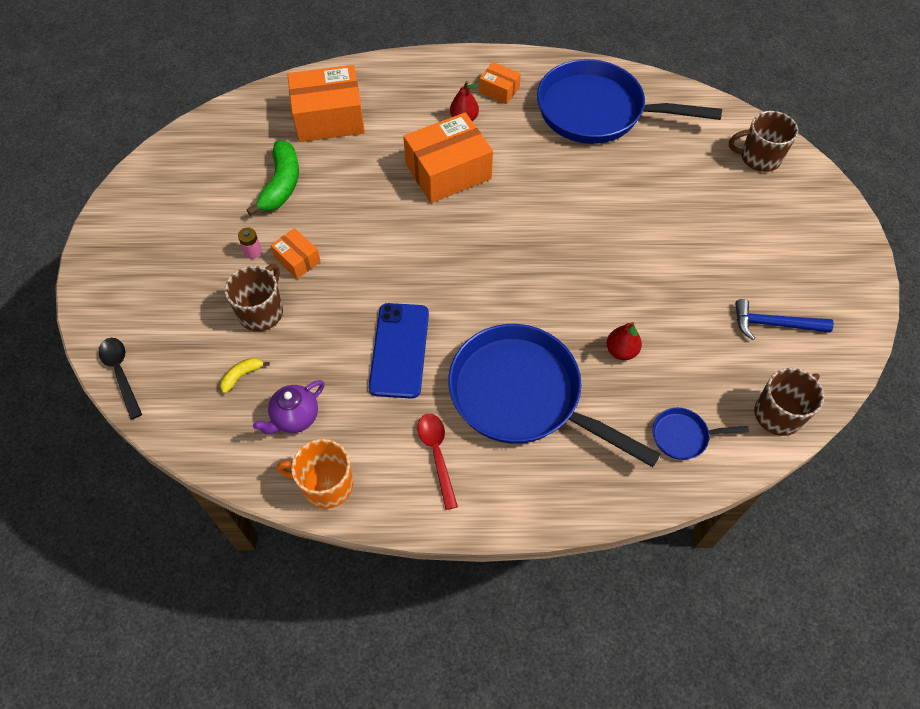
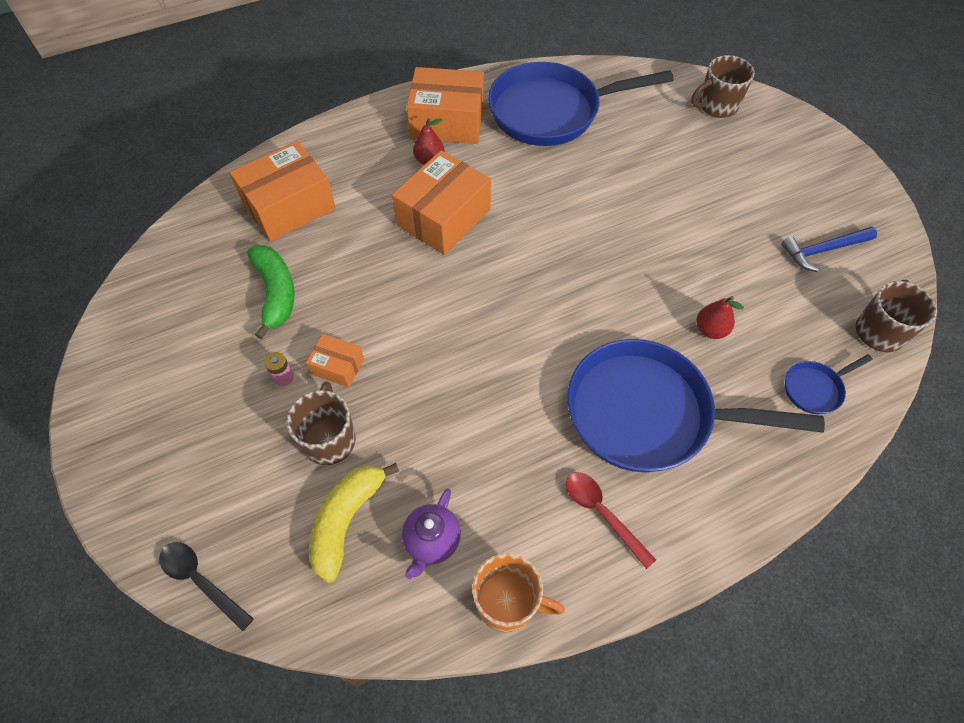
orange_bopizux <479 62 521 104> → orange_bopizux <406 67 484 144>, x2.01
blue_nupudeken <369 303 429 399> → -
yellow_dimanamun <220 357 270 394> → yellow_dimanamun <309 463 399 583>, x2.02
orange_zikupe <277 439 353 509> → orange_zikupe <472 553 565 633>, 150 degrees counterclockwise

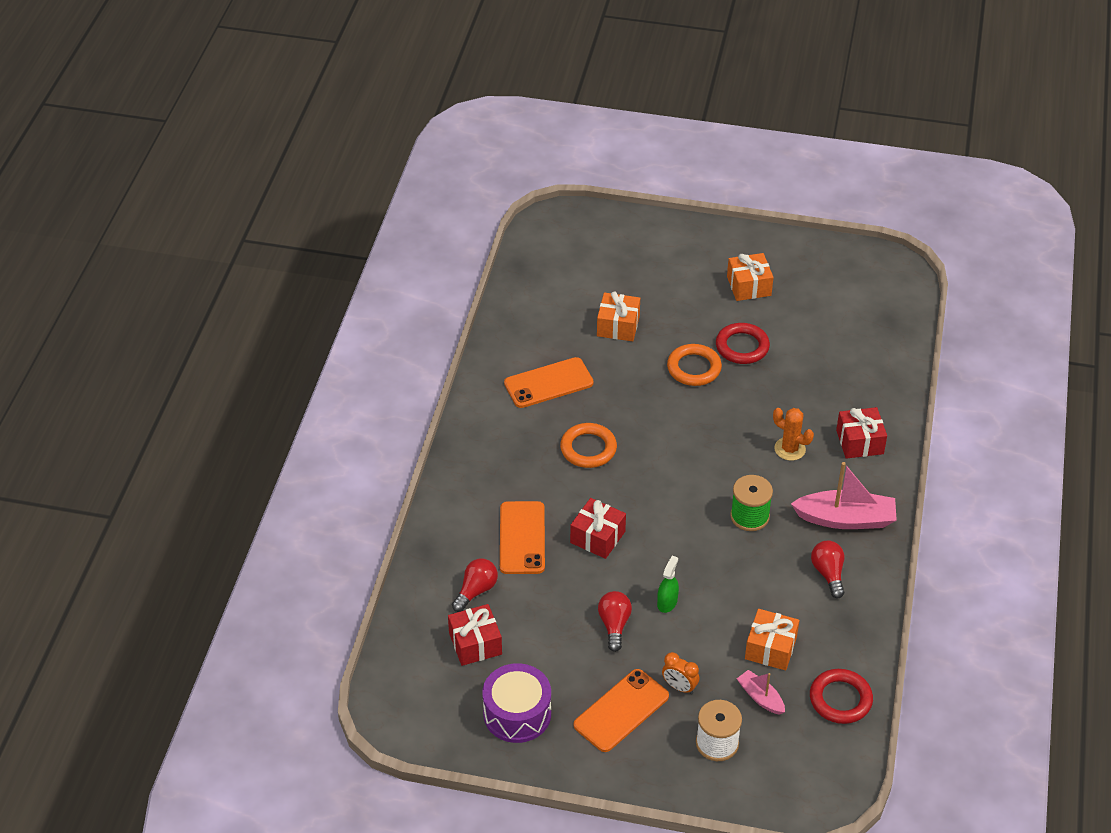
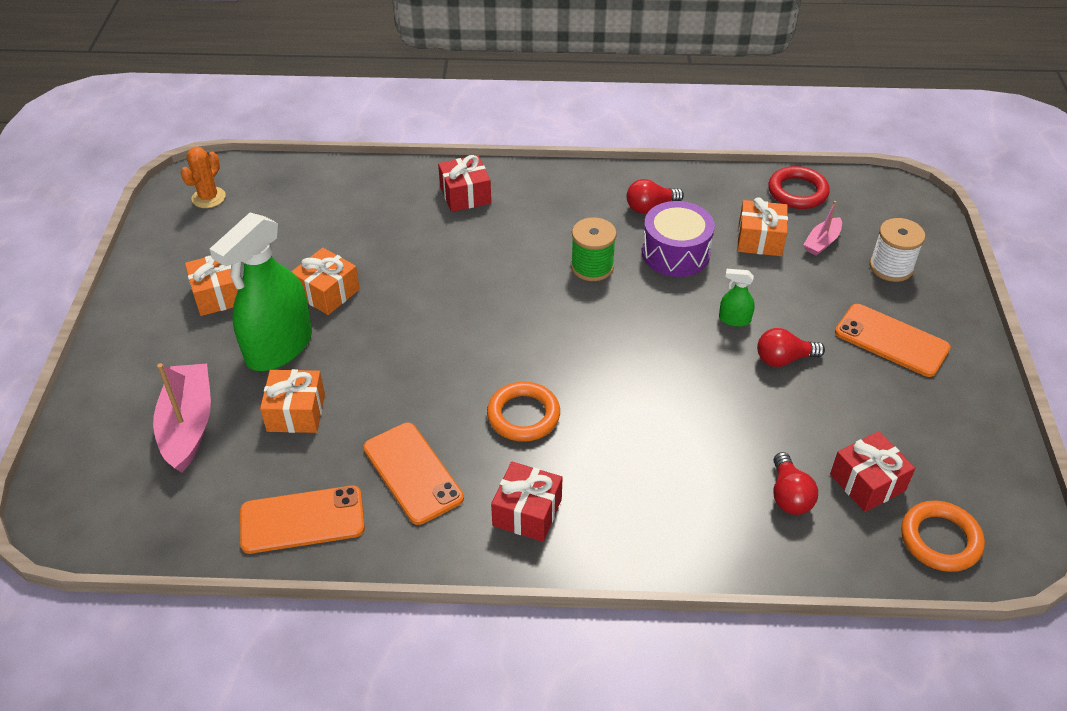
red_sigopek <716 323 770 364> → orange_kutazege <291 248 360 315>
orange_sigopek <667 344 722 386> → orange_sigopek <901 501 985 572>, moved
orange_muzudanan <773 408 814 461> → orange_muzudanan <180 147 226 208>, moved
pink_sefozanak <791 462 897 529> → pink_sefozanak <153 363 211 473>, moved
red_kutazege <570 498 626 559> → red_kutazege <491 462 562 542>, moved
orange_nupudeken <500 501 545 574> → orange_nupudeken <240 486 365 554>, moved
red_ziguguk <452 559 498 612> → red_ziguguk <773 452 818 515>, 120 degrees counterclockwise
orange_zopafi <662 652 699 694> → -
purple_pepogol <482 663 551 743> → purple_pepogol <642 201 715 277>, moved
- → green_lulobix <210 213 312 371>

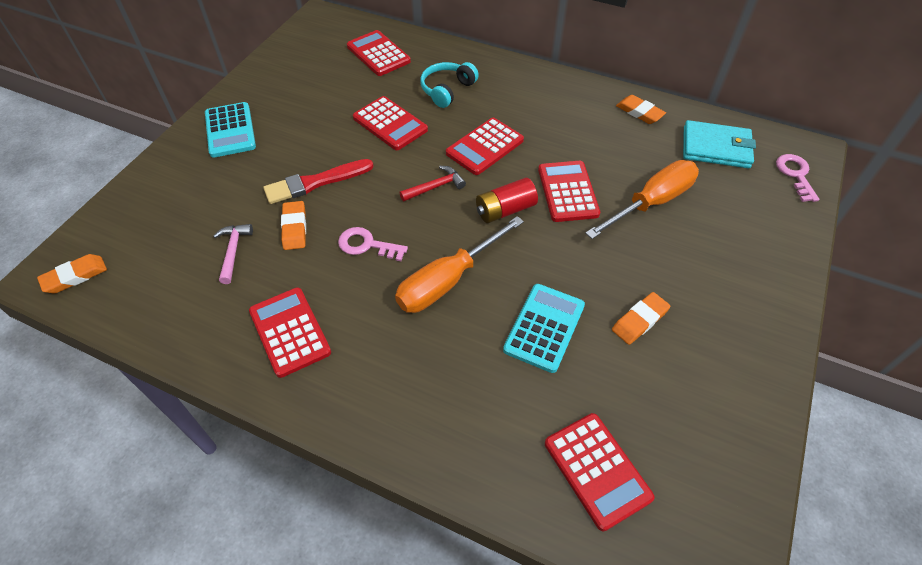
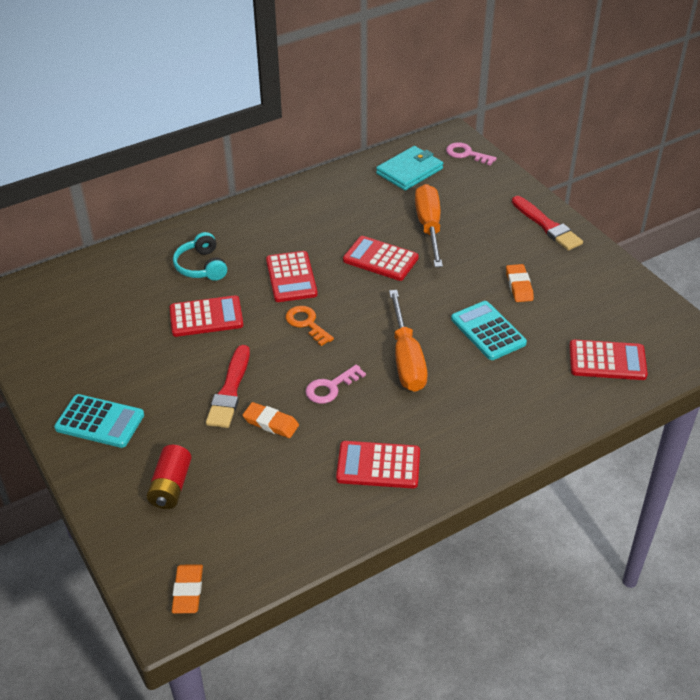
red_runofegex <347 30 411 76> → -
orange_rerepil <616 95 666 124> → -
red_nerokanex <400 166 466 201> → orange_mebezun <286 306 334 346>
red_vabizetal <476 178 538 223> → red_vabizetal <147 445 191 509>, moved
pink_nerokanex <213 224 253 284> → -
- → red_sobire <512 196 583 250>

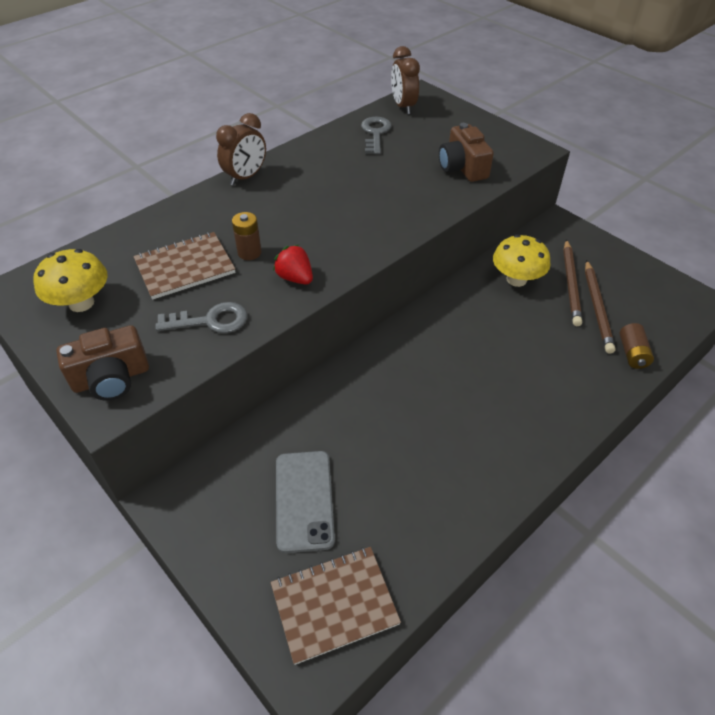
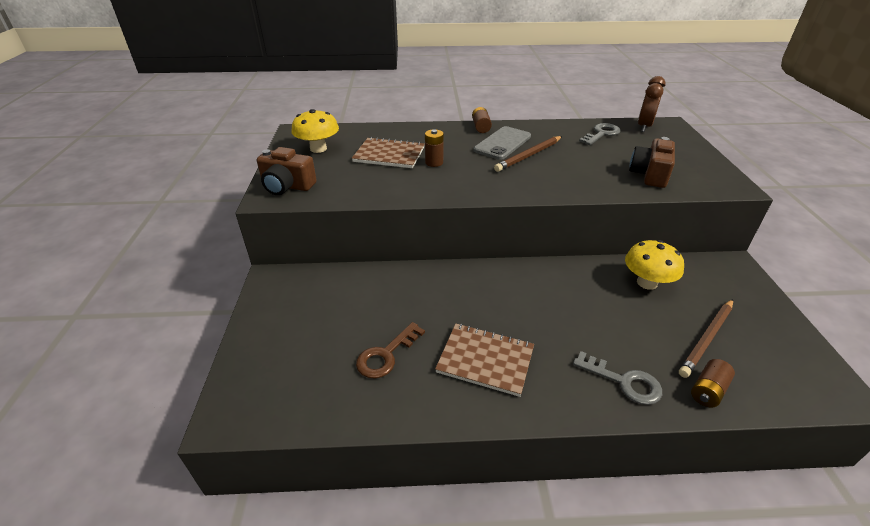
brown_zopafi <216 113 266 186> → brown_vabizetal <472 107 492 133>
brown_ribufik <563 239 582 326> → brown_ribufik <494 136 562 172>, moved
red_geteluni <273 245 313 284> → -
grey_mebezun <155 302 248 333> → grey_mebezun <573 351 662 405>, moved
grey_nupudeken <276 451 335 553> → grey_nupudeken <474 126 531 160>, moved
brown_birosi <270 547 401 665> → brown_birosi <435 323 534 397>, moved
- → brown_mebezun <356 322 425 379>

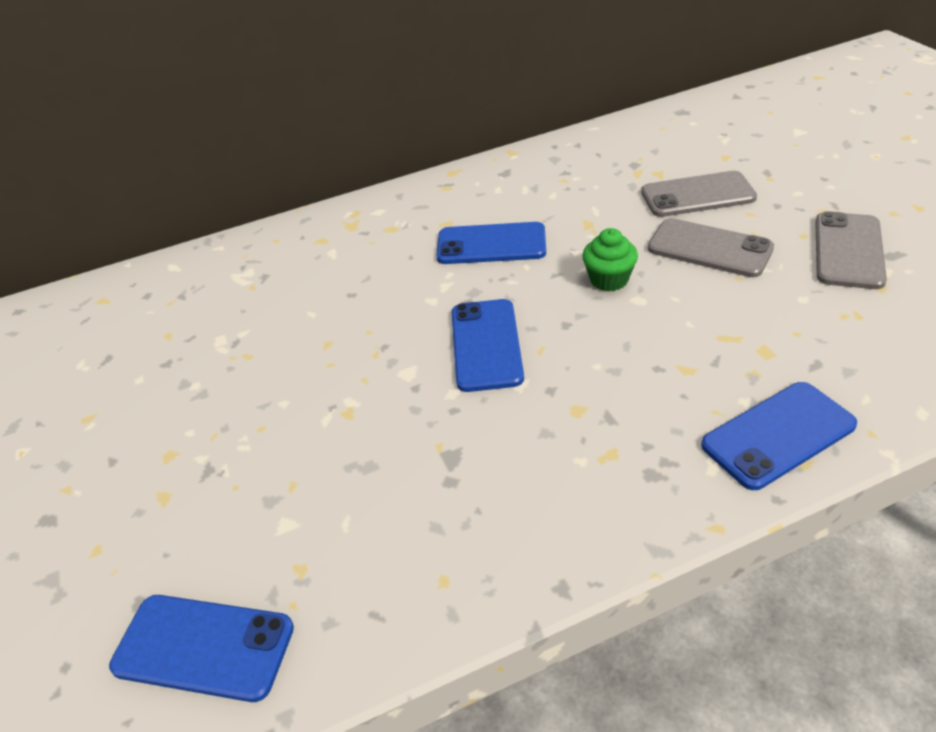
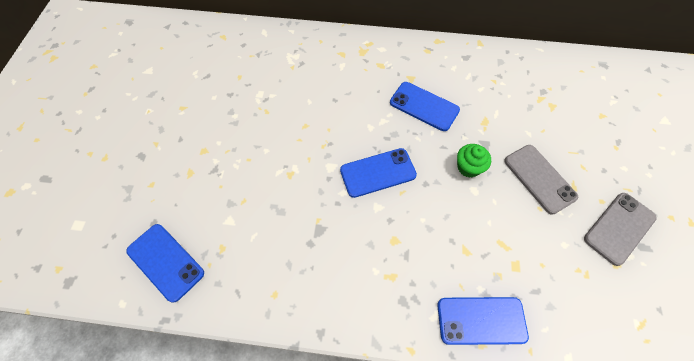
grey_nupudeken <641 171 757 217> → -
blue_nupudeken <452 299 524 392> → blue_nupudeken <340 148 417 198>, 45 degrees clockwise

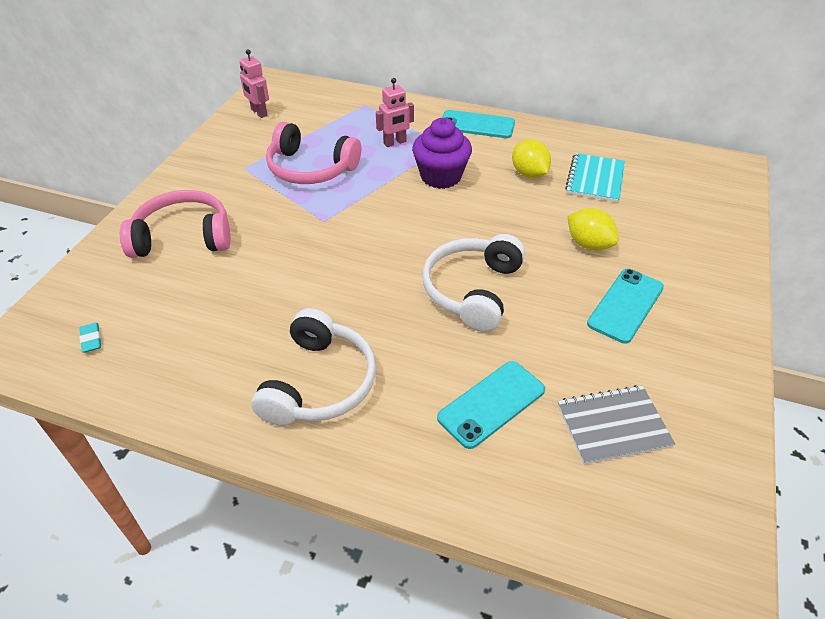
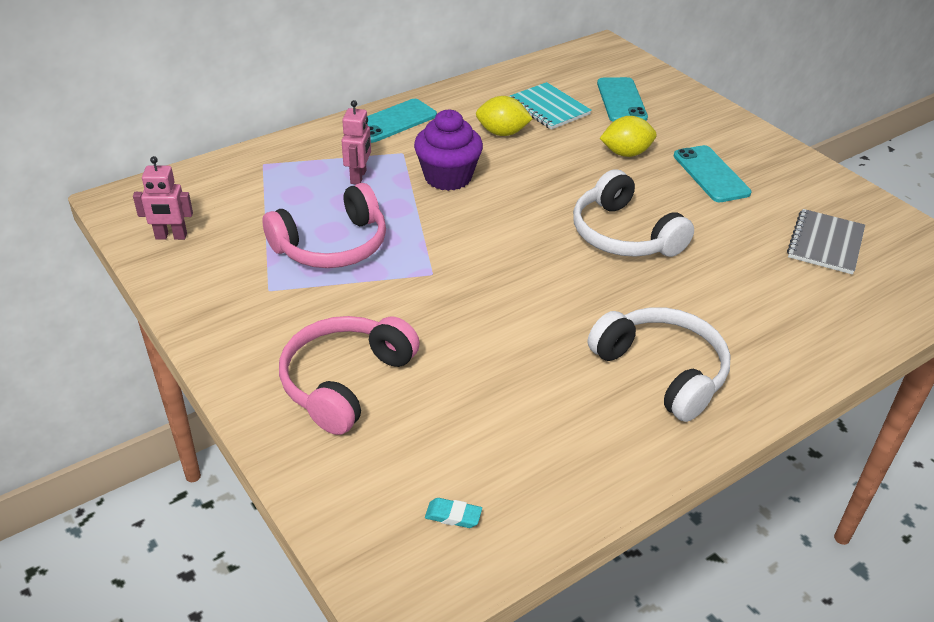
turquoise_nupudeken <437 361 545 449> → turquoise_nupudeken <597 77 648 122>, moved

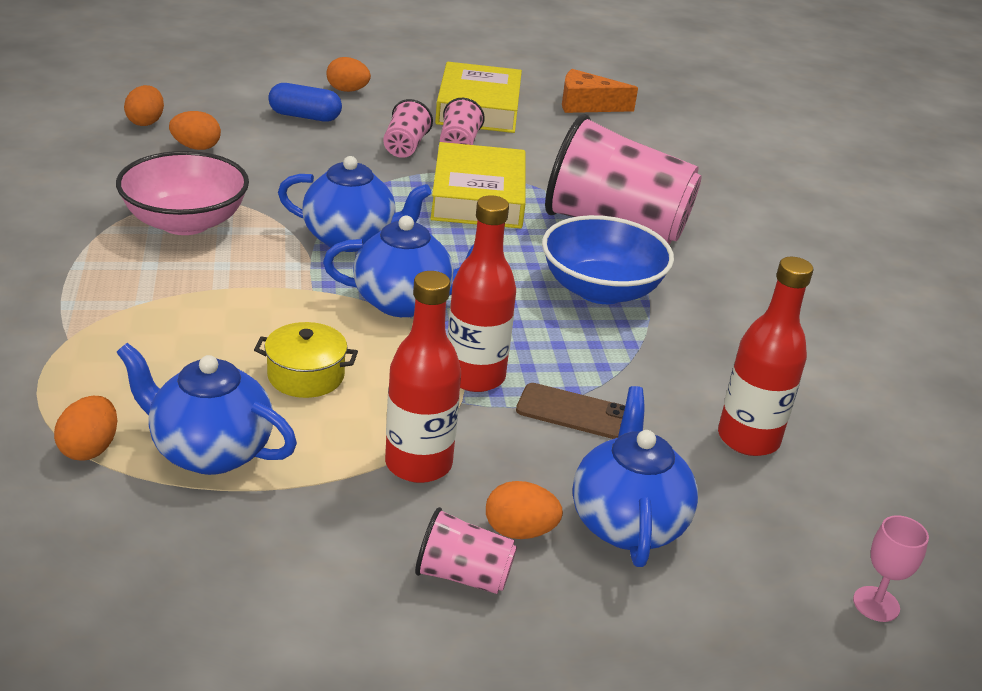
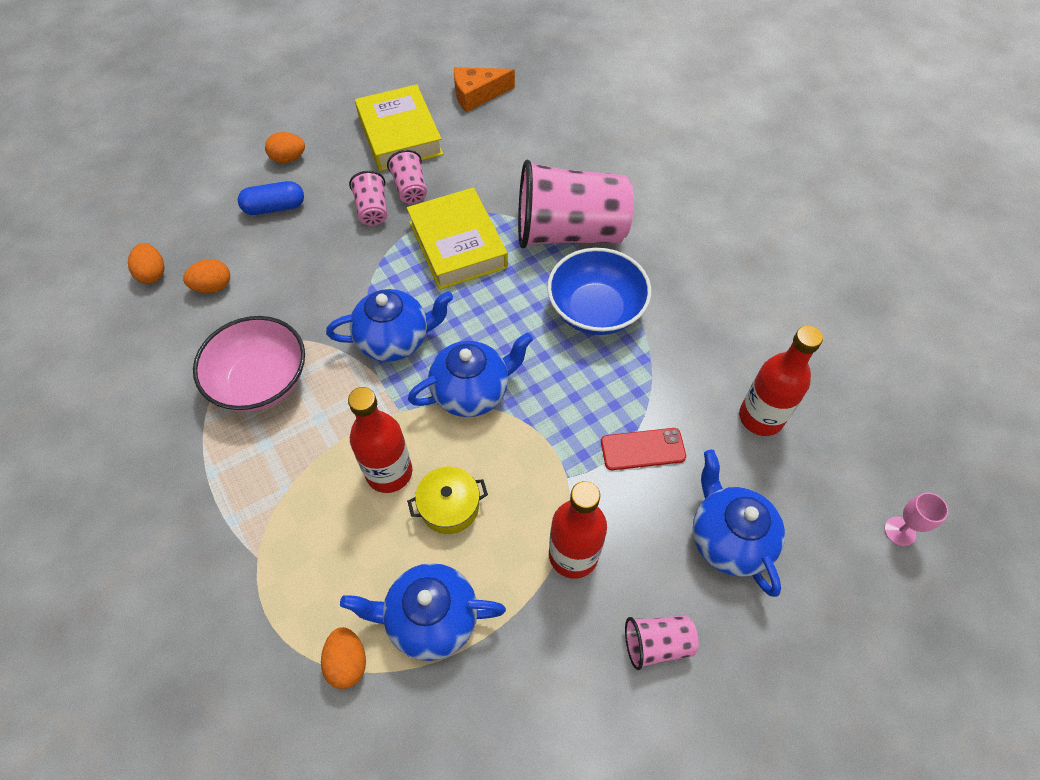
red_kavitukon <447 195 516 392> → red_kavitukon <348 387 412 493>, moved
brown_nupudeken <516 383 625 439> → red_nupudeken <601 428 686 470>
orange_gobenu <486 481 563 539> → -

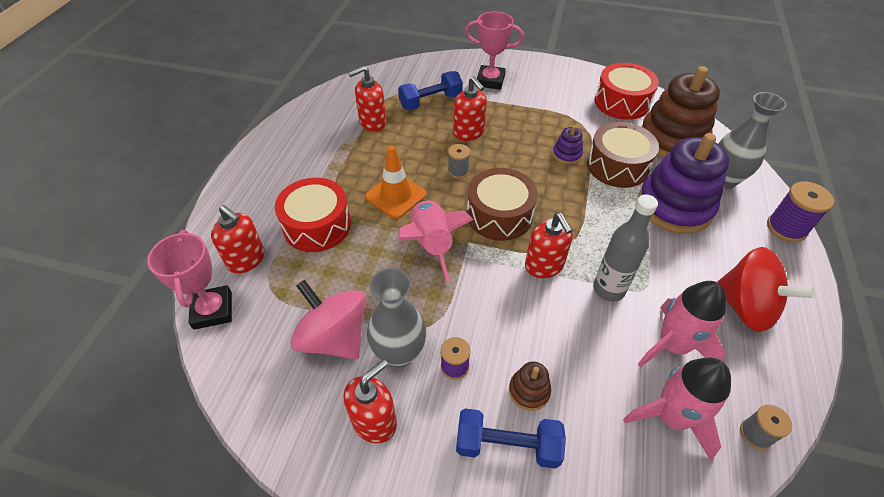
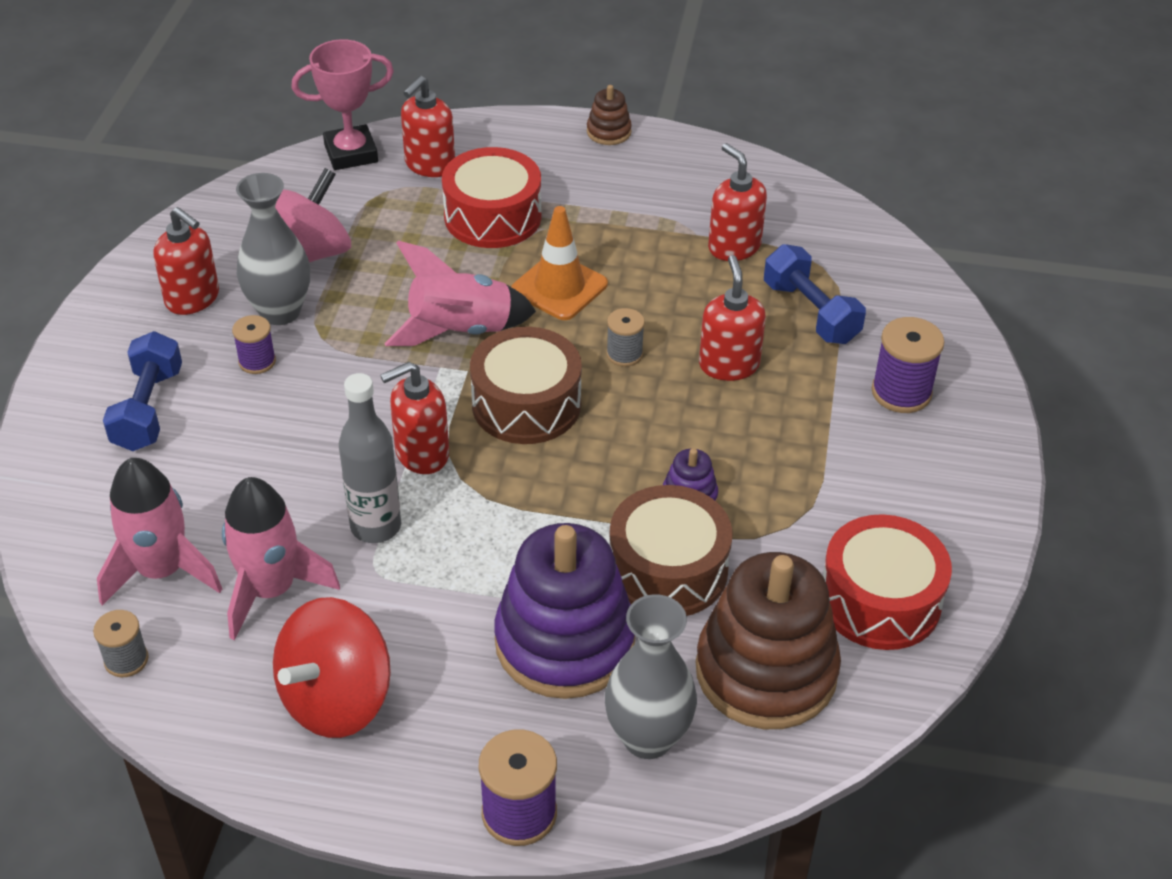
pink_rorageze <465 11 524 90> → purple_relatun <872 317 944 413>
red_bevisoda <453 77 487 141> → red_bevisoda <699 255 766 381>, 120 degrees clockwise
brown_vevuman <509 362 551 411> → brown_vevuman <587 85 632 145>, moved

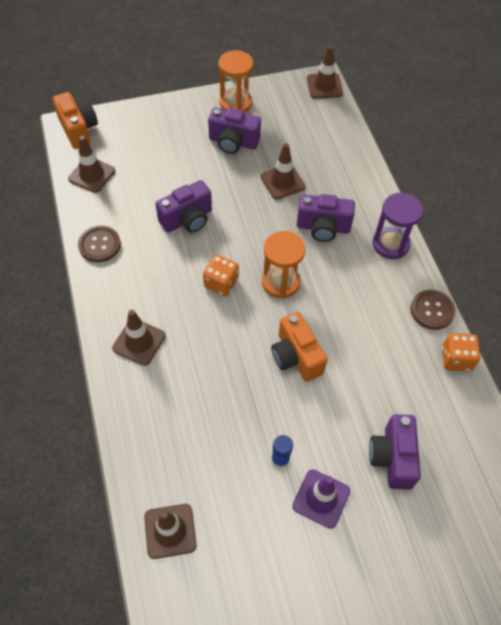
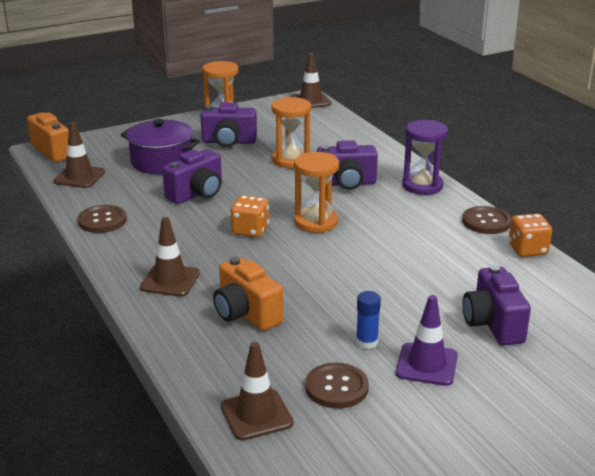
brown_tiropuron <260 143 305 199> → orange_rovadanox <272 97 311 168>
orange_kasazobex <271 312 328 382> → orange_kasazobex <213 257 283 331>, moved
- → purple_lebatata <120 119 200 174>
- → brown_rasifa <305 363 369 408>

